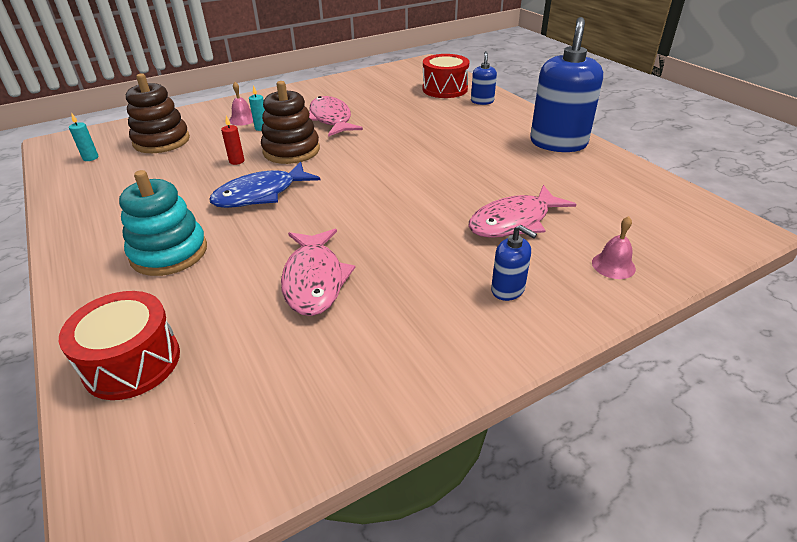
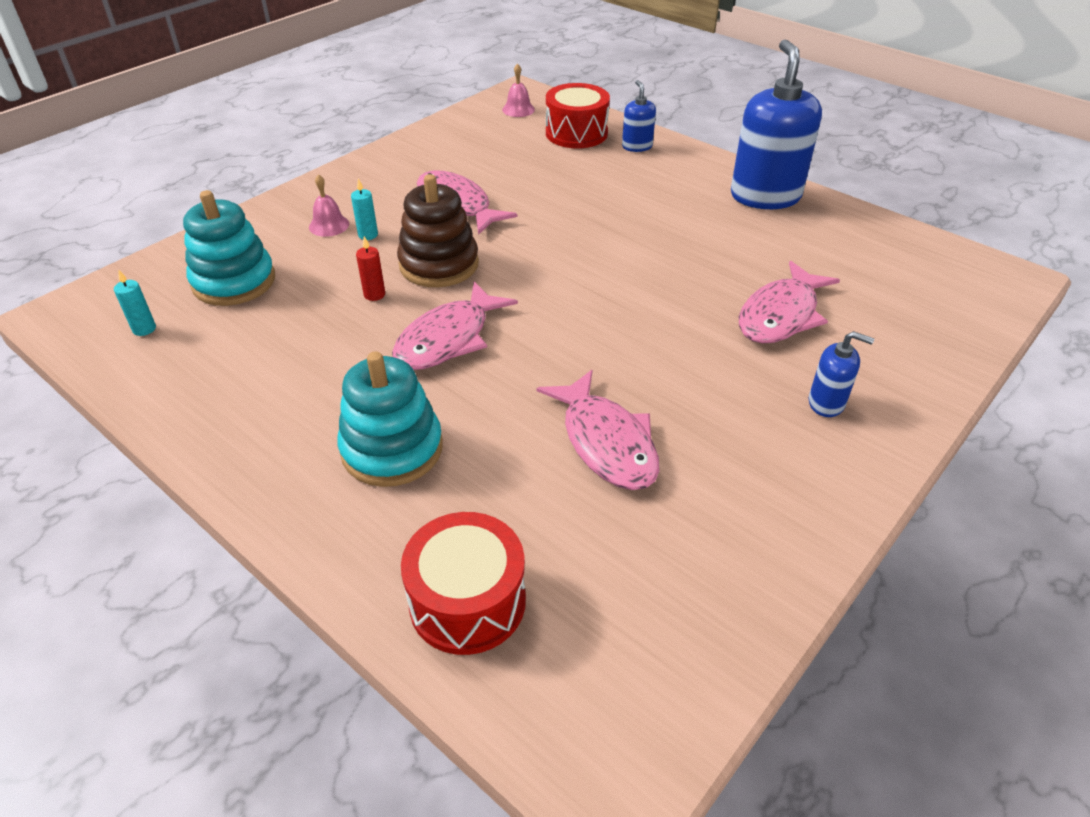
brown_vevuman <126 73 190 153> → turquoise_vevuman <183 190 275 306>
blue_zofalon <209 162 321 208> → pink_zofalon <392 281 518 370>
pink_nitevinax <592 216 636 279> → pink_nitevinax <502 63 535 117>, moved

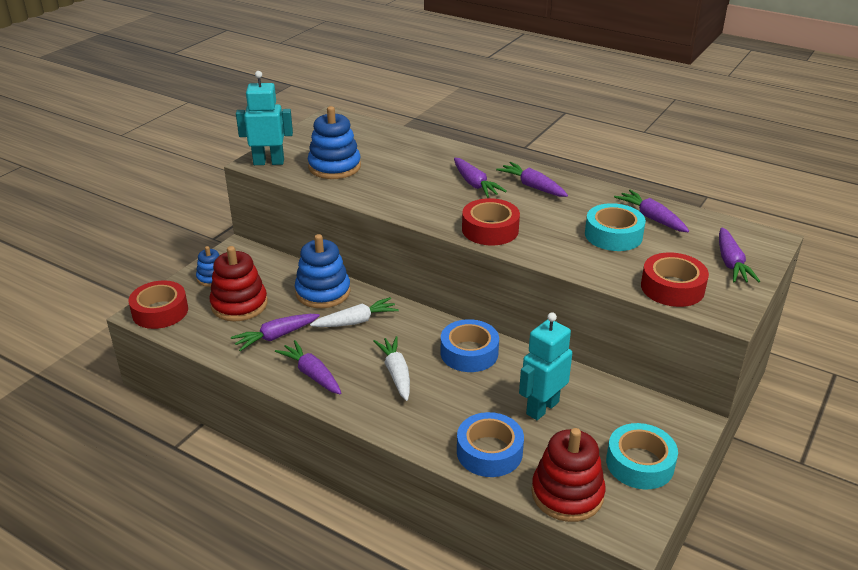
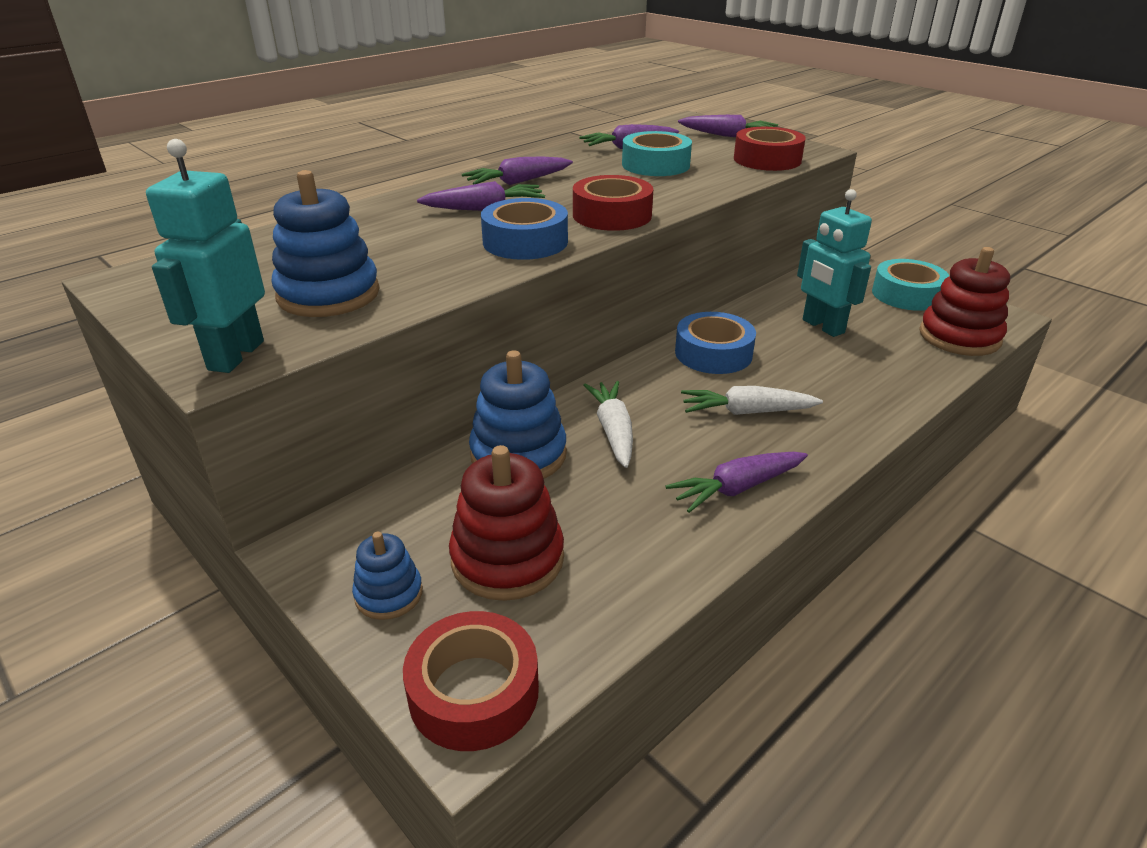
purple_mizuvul <231 314 320 351> → -
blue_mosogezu <457 412 524 477> → blue_mosogezu <481 198 568 260>, moved

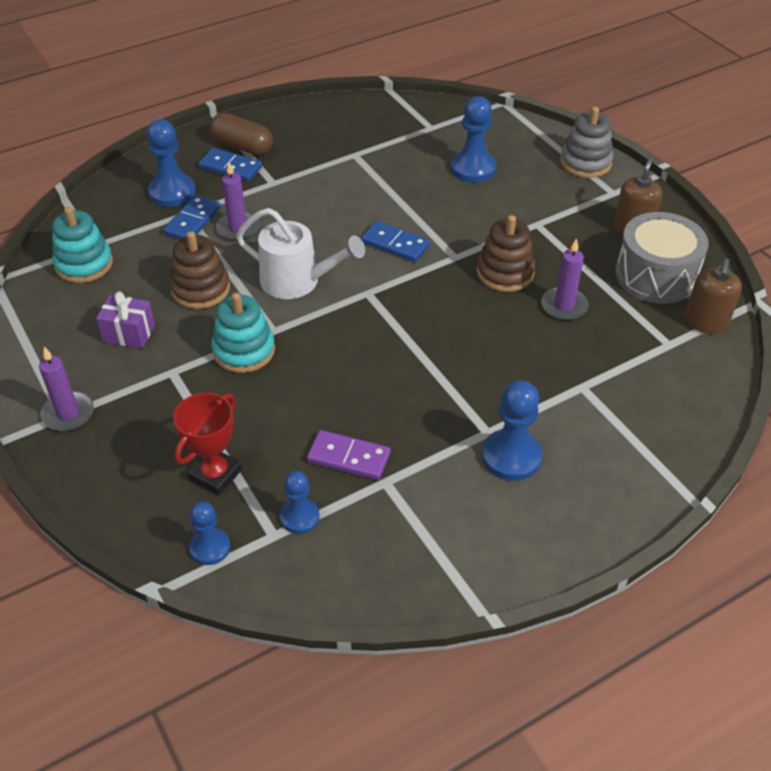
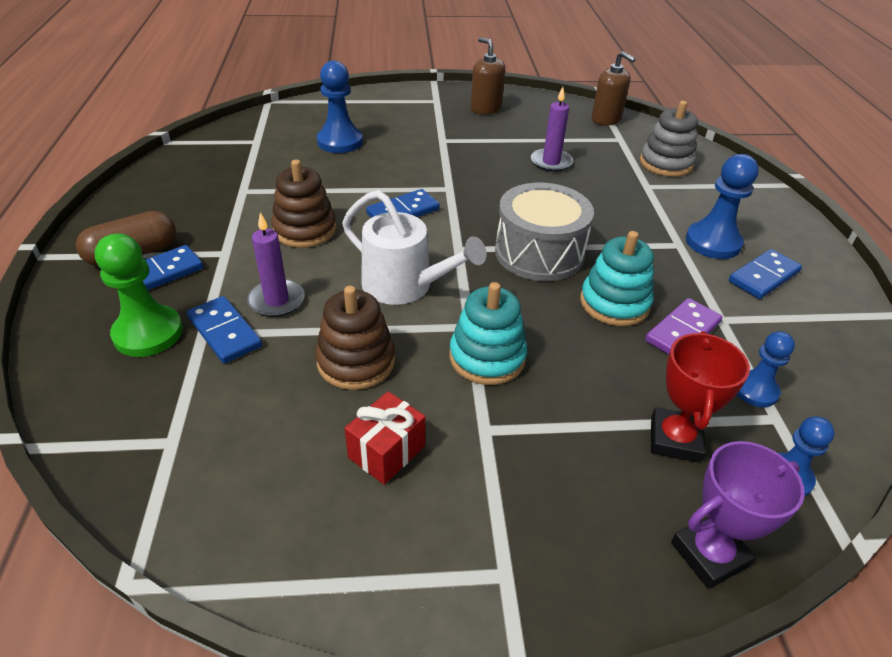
grey_vevuman <560 107 613 178> → grey_vevuman <640 101 698 177>, moved
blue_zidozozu <147 119 196 207> → green_zidozozu <95 233 183 357>
turquoise_vevuman <52 207 113 283> → turquoise_vevuman <580 231 654 326>, moved
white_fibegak <236 208 365 299> → white_fibegak <342 190 487 305>, 75 degrees clockwise
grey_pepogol <615 212 709 304> → grey_pepogol <495 183 594 281>, moved
brown_vevuman <477 215 536 292> → brown_vevuman <271 159 336 248>, moved
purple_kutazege <96 291 155 348> → red_kutazege <345 391 426 485>
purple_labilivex <39 347 94 431> → -
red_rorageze <173 393 242 496> → red_rorageze <651 331 750 463>, 45 degrees clockwise
- → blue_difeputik <729 249 802 299>
- → purple_rorageze <671 441 805 589>

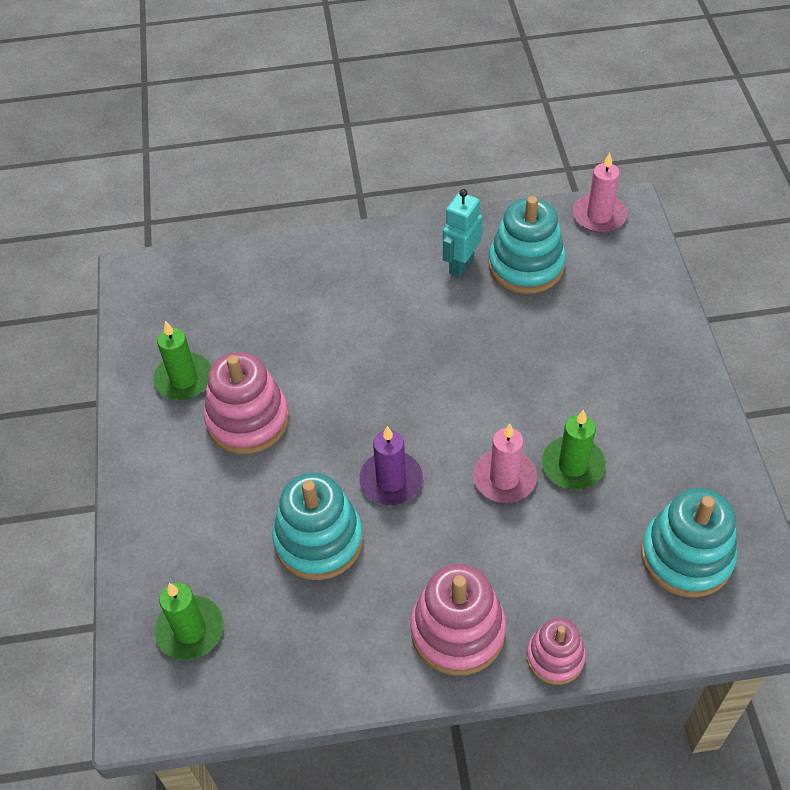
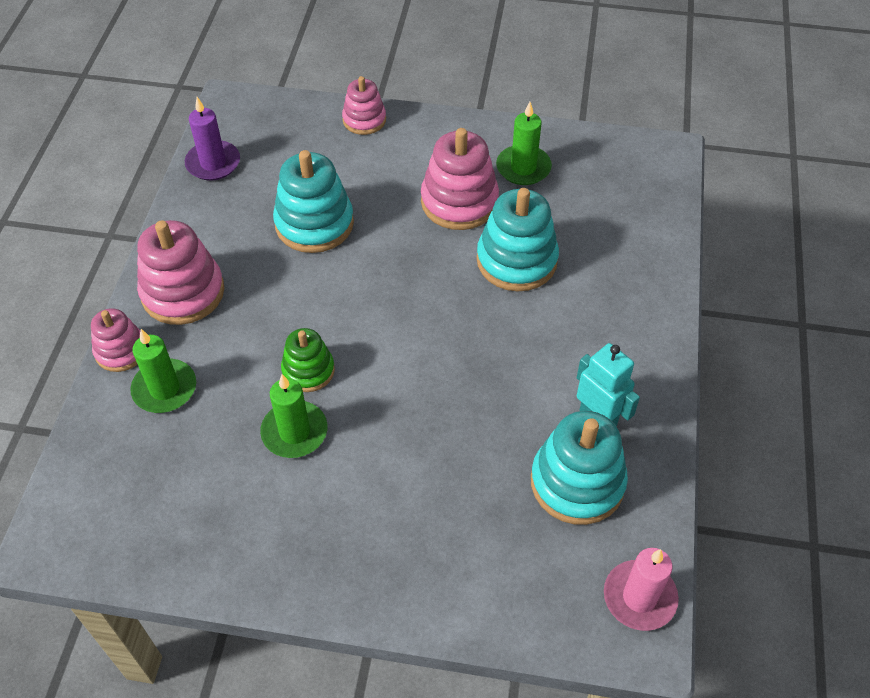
pink_labilivex <473 424 537 503> → green_vevuman <281 328 335 392>
purple_labilivex <359 426 423 505> → purple_labilivex <185 97 240 181>, moved
turquoise_vevuman <641 488 737 598> → turquoise_vevuman <477 188 559 291>, moved
green_labilivex <155 583 223 660> → green_labilivex <130 329 196 413>, moved
- → pink_vevuman <342 76 386 135>

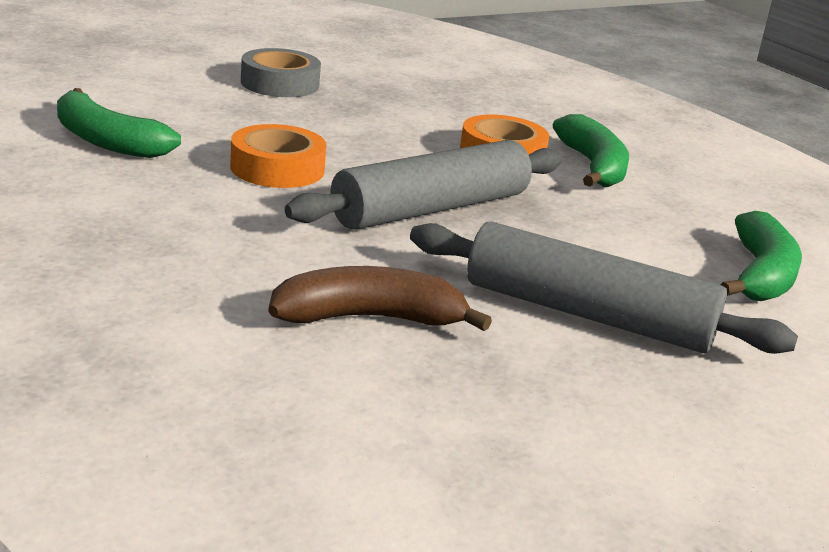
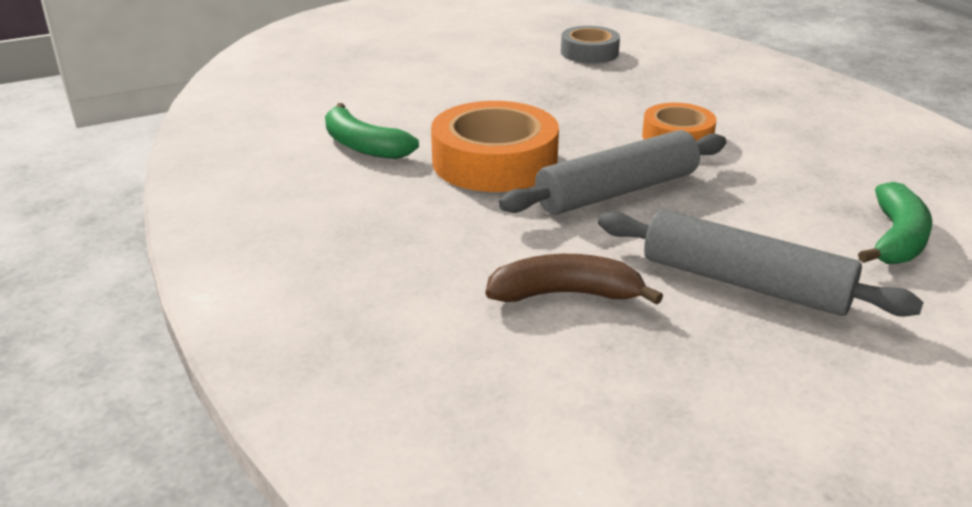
grey_mosogezu <241 48 321 97> → grey_mosogezu <561 26 620 63>, moved
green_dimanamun <553 114 629 187> → -
orange_mosogezu <230 124 326 188> → orange_mosogezu <431 101 559 192>, x1.69

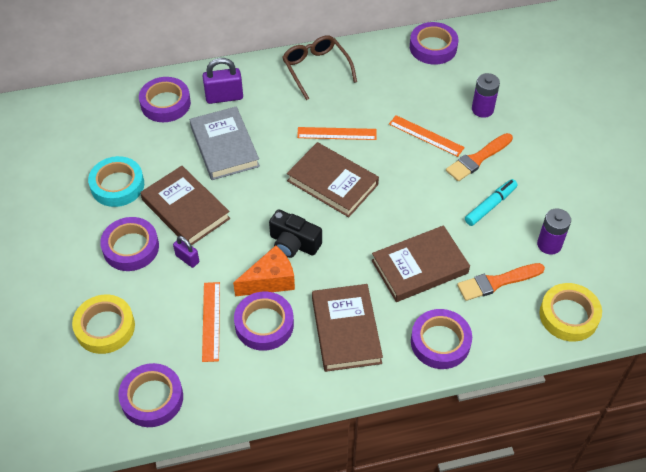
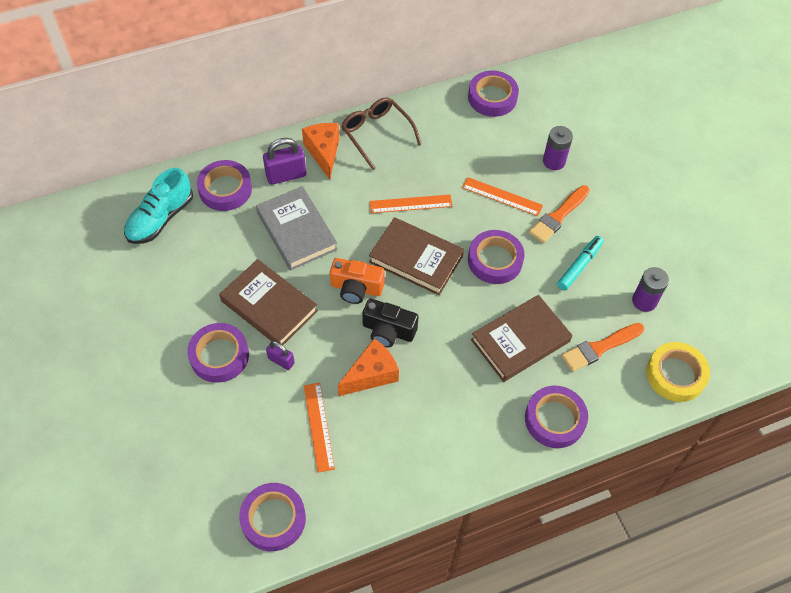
turquoise_mosogezu <88 156 144 207> → -
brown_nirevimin <312 284 383 372> → -
purple_mosogezu <234 292 294 351> → purple_mosogezu <468 230 525 284>, moved
yellow_mosogezu <72 295 135 354> → -
- → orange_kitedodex <302 123 339 180>
- → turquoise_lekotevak <124 168 193 244>
- → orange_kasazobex <330 258 385 304>

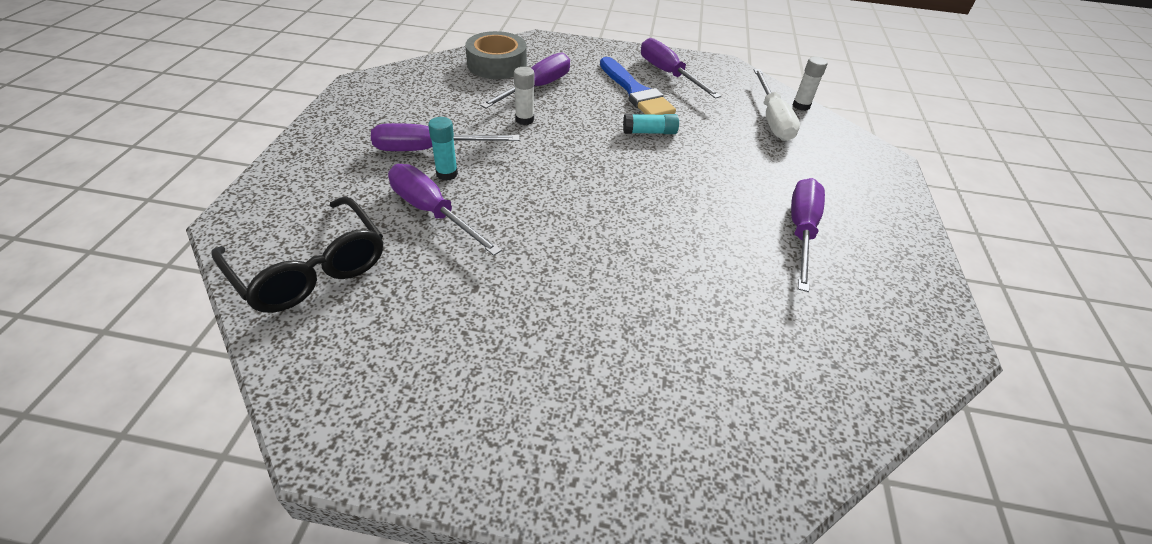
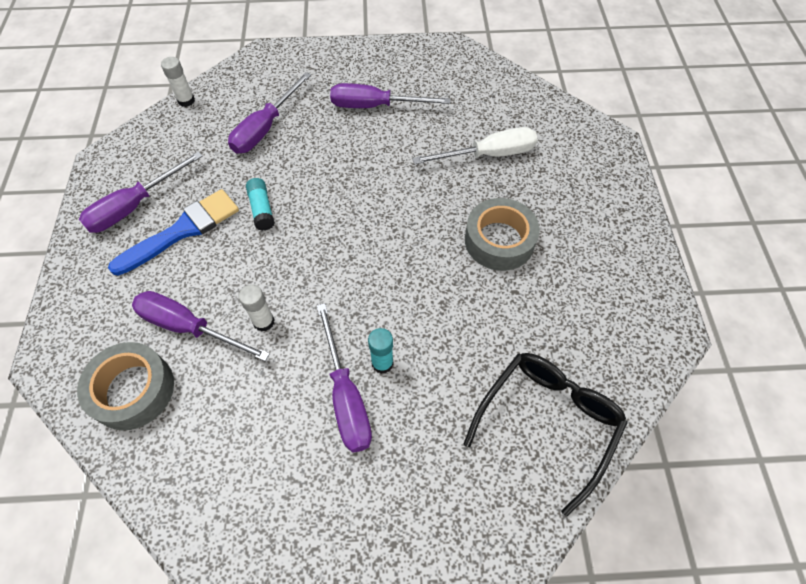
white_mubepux <754 69 800 141> → white_mubepux <413 127 538 164>, moved
purple_mubepux <388 164 502 256> → purple_mubepux <228 72 311 153>, moved
- → grey_mosogezu <465 198 540 271>

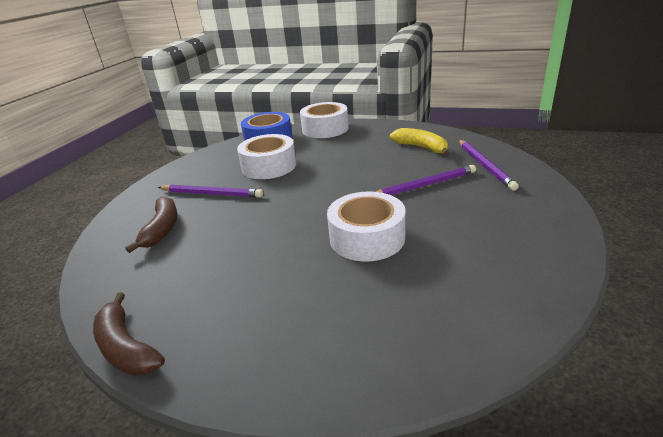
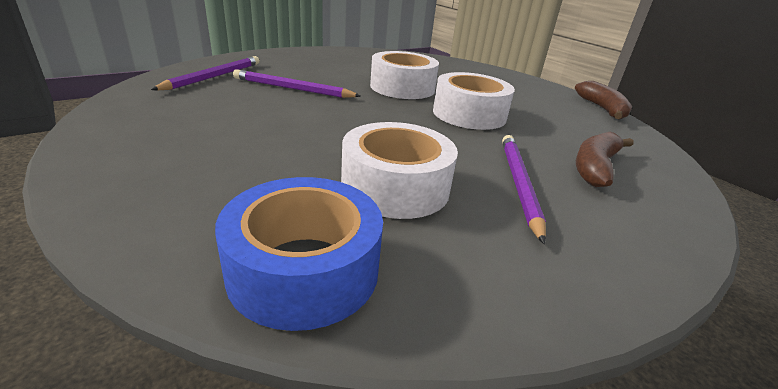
white_mosogezu <300 102 349 138> → white_mosogezu <433 72 515 130>, moved
yellow_dimanamun <390 128 449 156> → -
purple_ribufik <158 184 263 198> → purple_ribufik <502 135 546 244>, 45 degrees clockwise

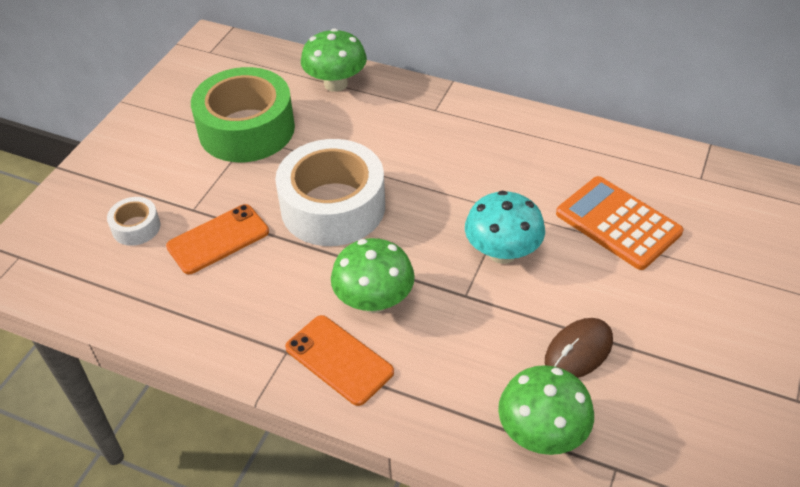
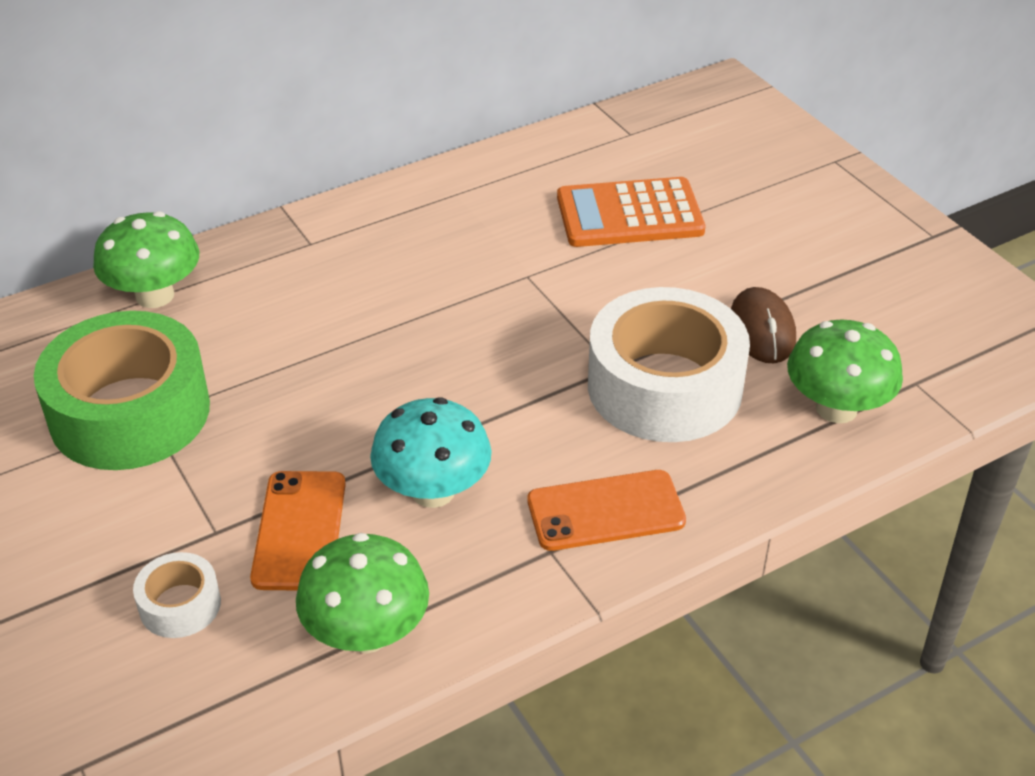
white_mosogezu <275 139 385 246> → white_mosogezu <588 287 750 442>, moved
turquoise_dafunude <465 191 545 264> → turquoise_dafunude <370 397 492 508>, moved
green_dafunude <331 238 415 313> → green_dafunude <296 533 429 654>, moved

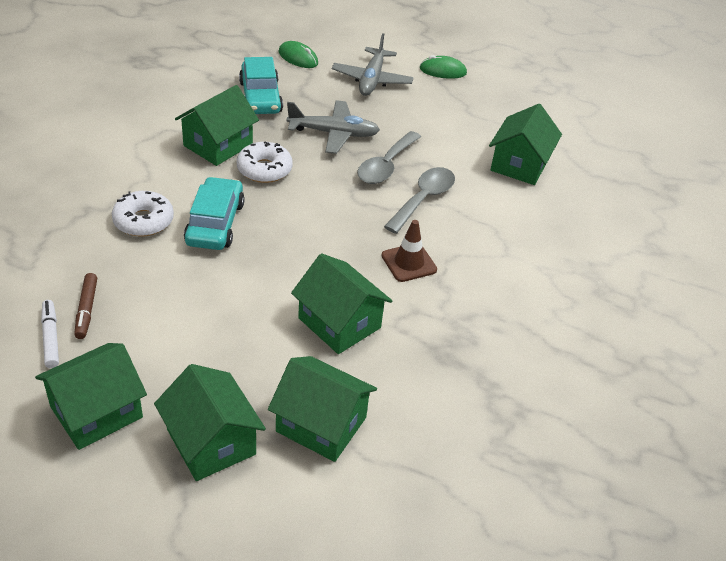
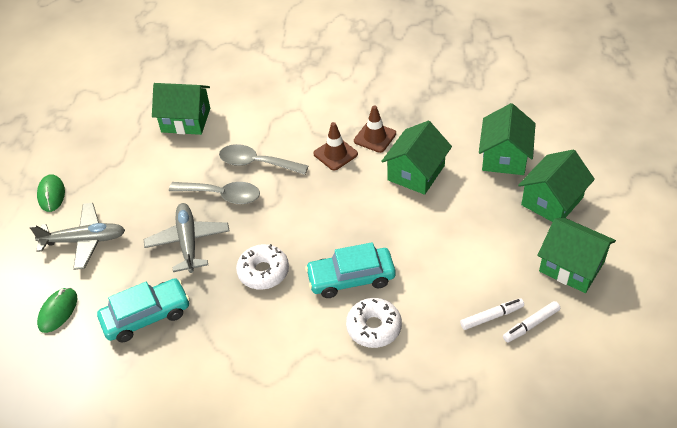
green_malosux <175 85 259 166> → -
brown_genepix <74 273 97 339> → white_genepix <460 298 524 330>
- → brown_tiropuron <354 105 396 153>

